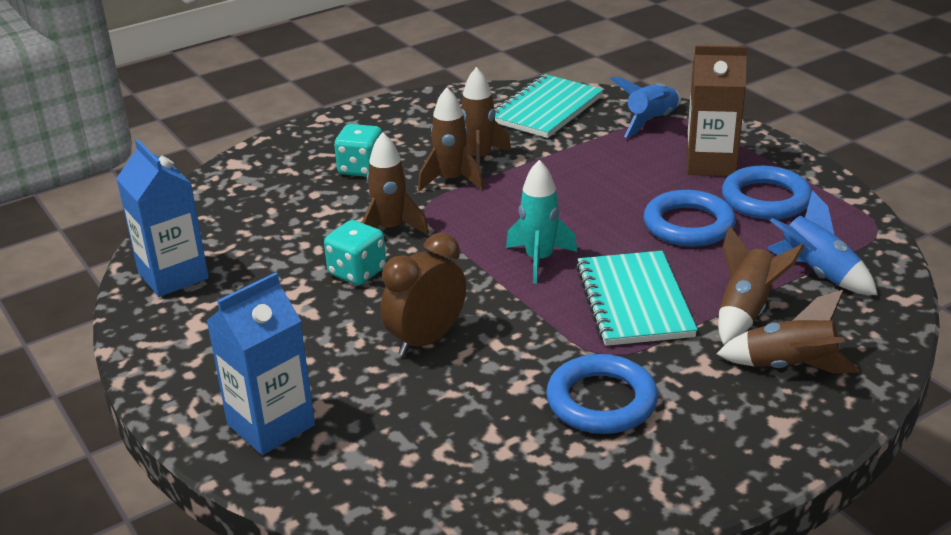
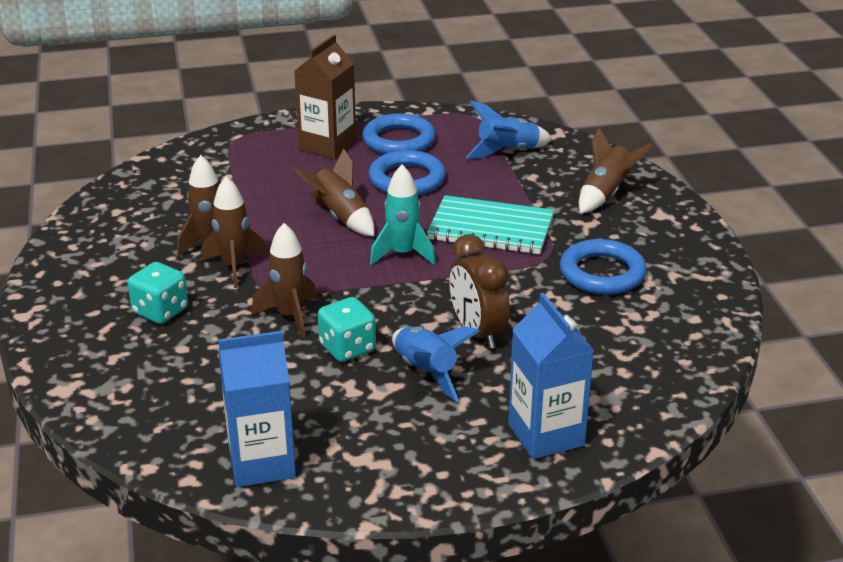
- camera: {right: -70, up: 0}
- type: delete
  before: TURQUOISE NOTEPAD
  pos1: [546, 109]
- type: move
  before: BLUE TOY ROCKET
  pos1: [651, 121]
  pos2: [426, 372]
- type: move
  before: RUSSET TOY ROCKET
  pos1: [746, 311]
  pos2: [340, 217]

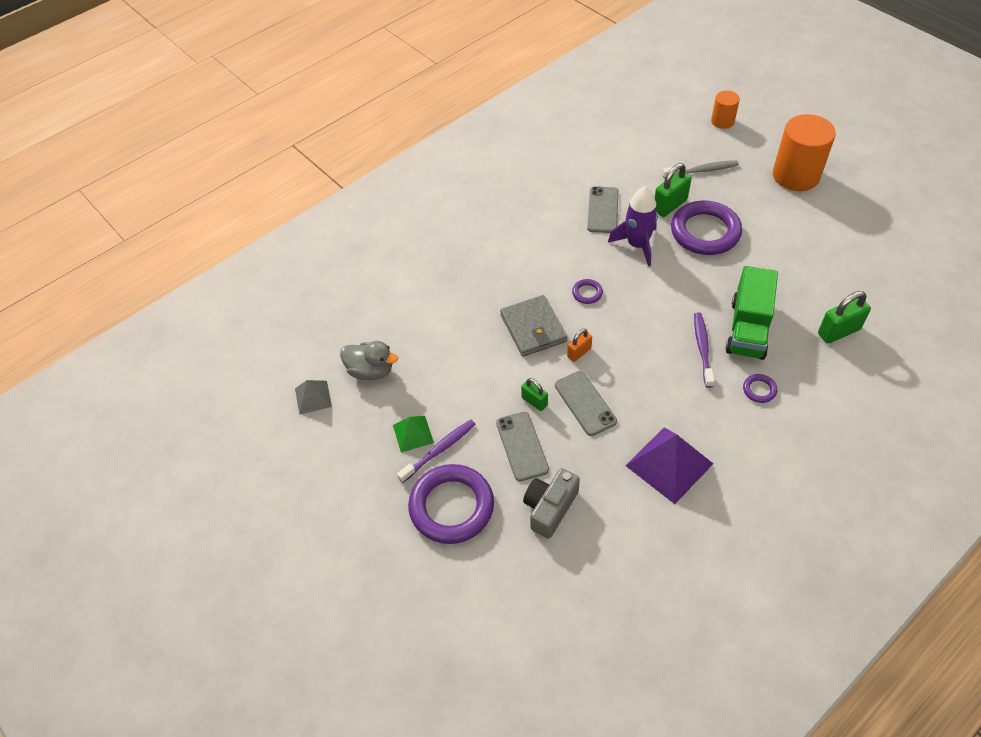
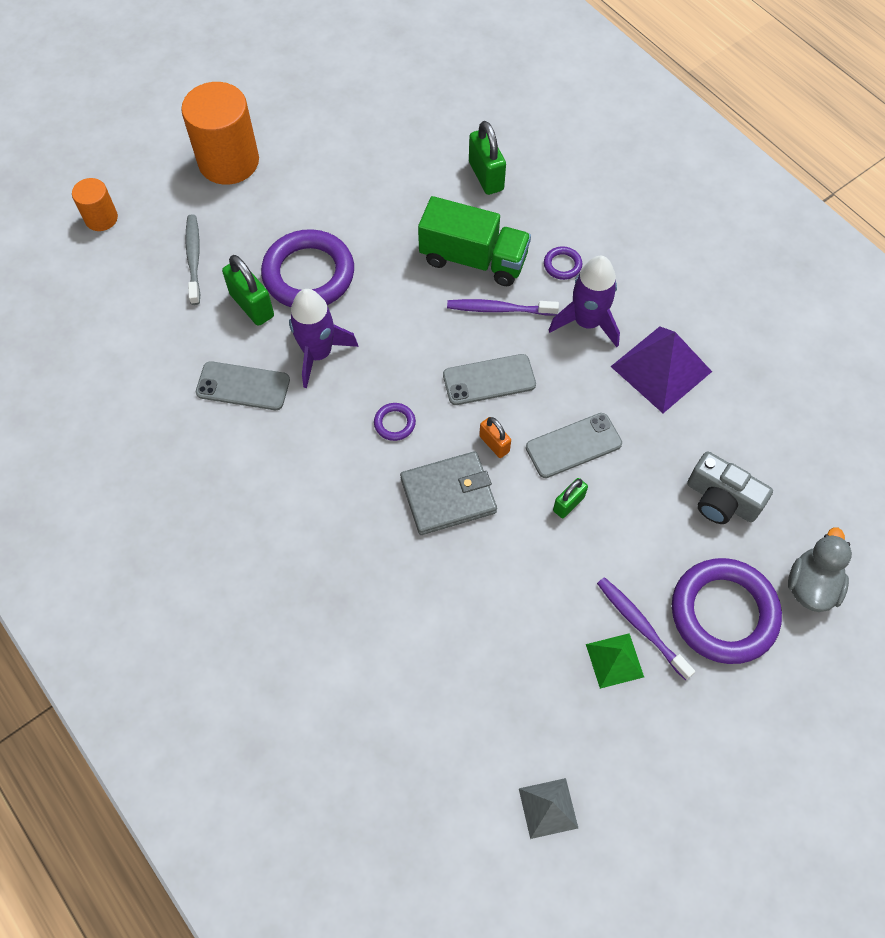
- camera: {right: -90, up: 10}
- type: move
  before: GREY TOY DUCK
  pos1: [371, 371]
  pos2: [811, 585]
- type: move
  before: GREY MOBILE PHONE
  pos1: [522, 446]
  pos2: [489, 380]
- type: insert
  after: ROYAL PURPLE TOY ROCKET
  pos2: [587, 322]

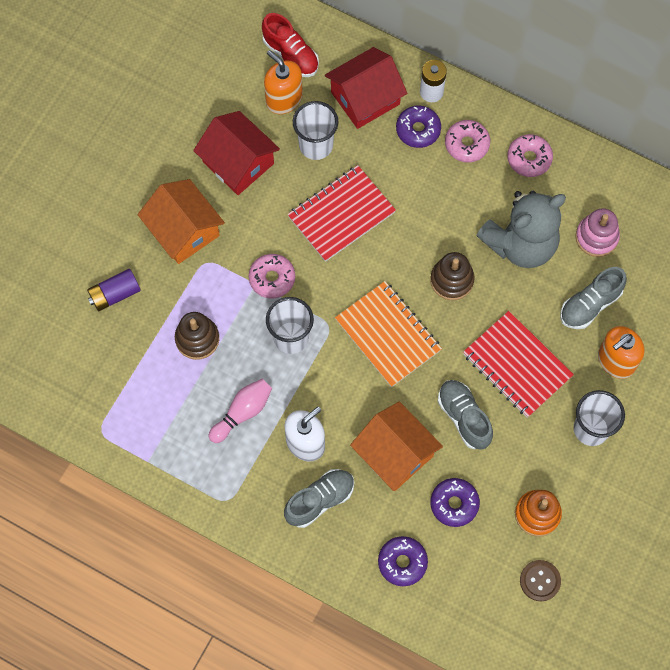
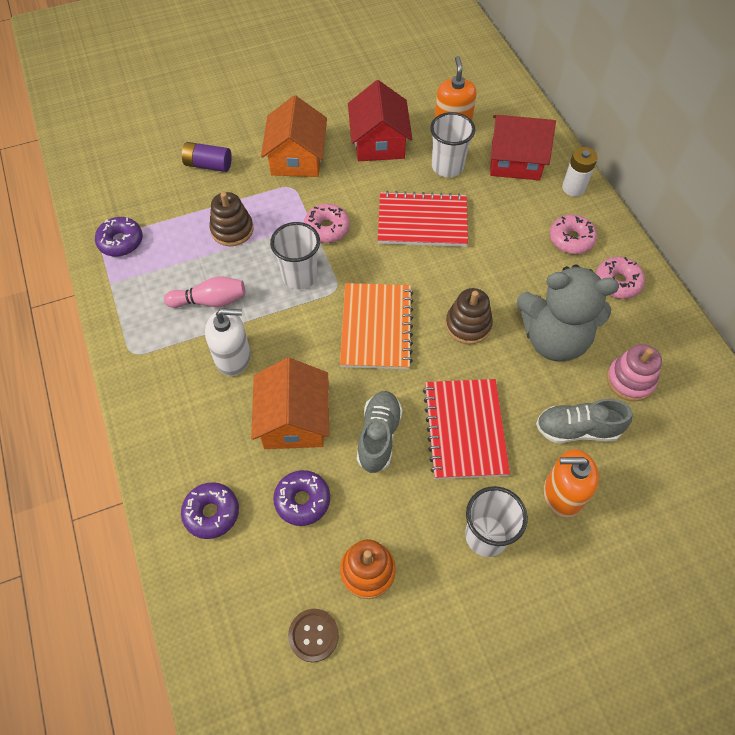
- camera: {right: 40, up: -10}
- type: delete
  before: CRIMSON SHOE
  pos1: [291, 55]
- type: move
  before: ROYAL PURPLE DONUT
  pos1: [418, 130]
  pos2: [121, 241]
- type: delete
  before: GREY SHOE
  pos1: [320, 500]

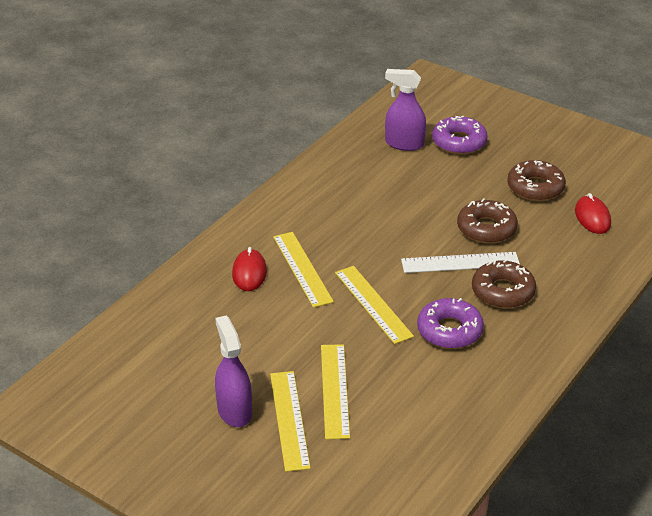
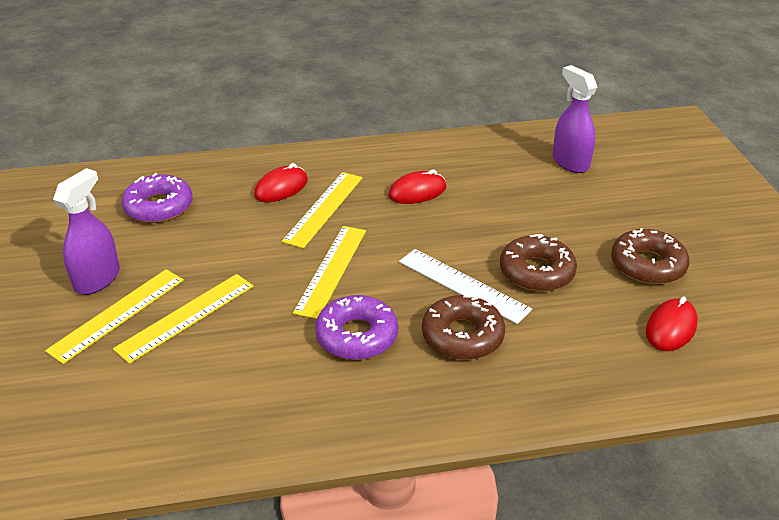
- camera: {right: 45, up: 0}
- type: move
  before: ROYAL PURPLE DONUT
  pos1: [459, 142]
  pos2: [159, 207]
- type: insert
  after: CRIMSON MOUSE
  pos2: [417, 192]

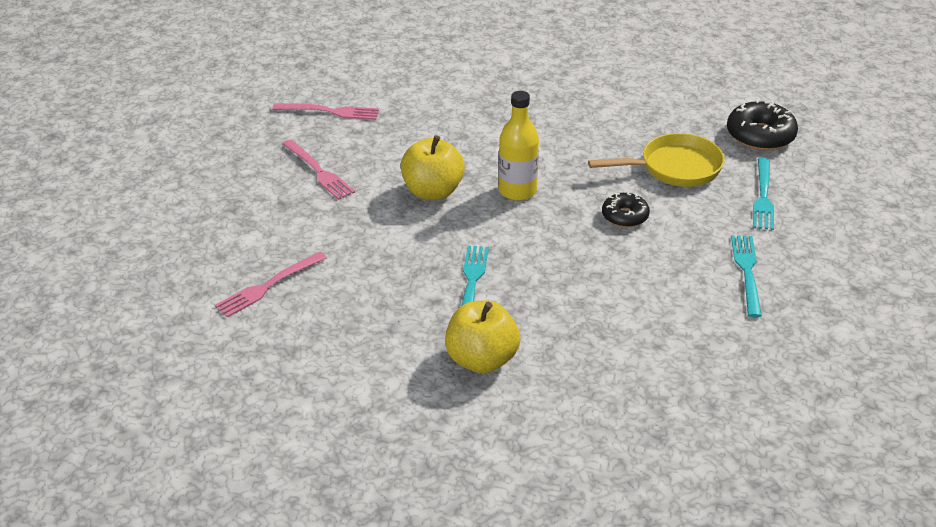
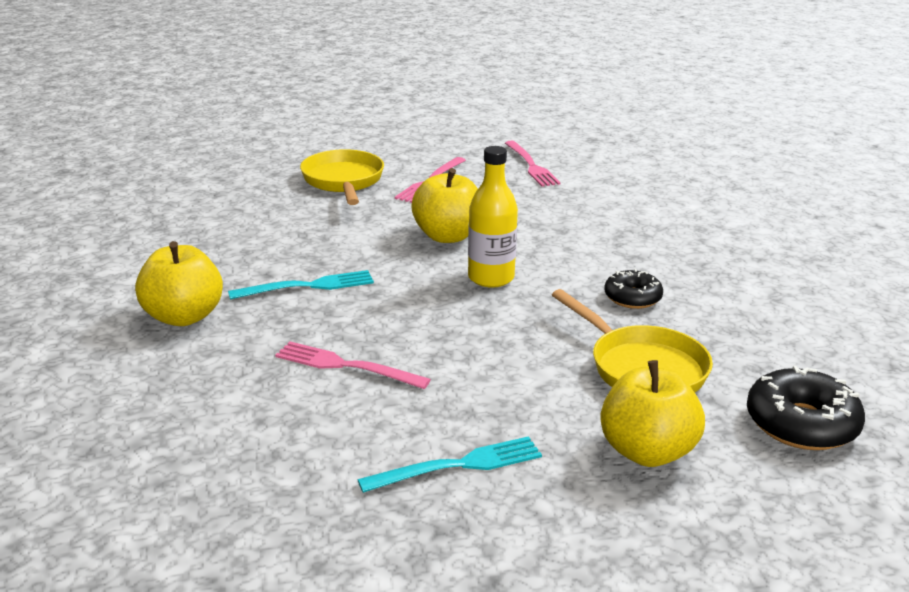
- camera: {right: 65, up: -10}
- type: replace
  before: TURQUOISE TABLE FORK
  after: GOLDEN TOY APPLE
  pos1: [763, 197]
  pos2: [647, 451]
- type: move
  before: JET-BLACK DONUT
  pos1: [625, 216]
  pos2: [632, 297]
- type: move
  before: PINK TABLE FORK
  pos1: [267, 286]
  pos2: [344, 366]
- type: insert
  after: GOLDEN PAN
  pos2: [343, 181]

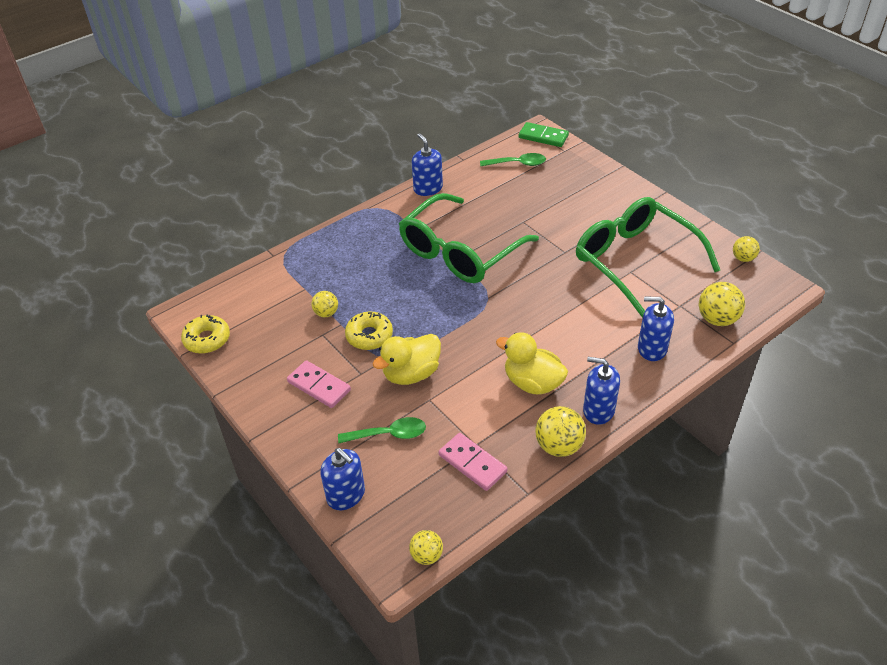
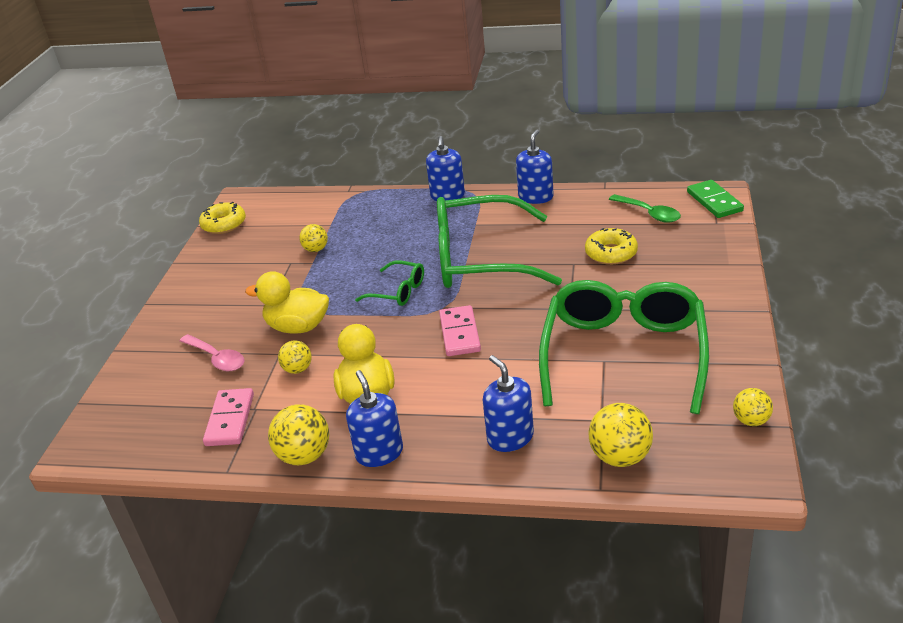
- camera: {right: 50, up: -10}
- type: move
  before: GOLDEN DONUT
  pos1: [369, 336]
  pos2: [611, 253]
- type: move
  before: PINK DOMINO PIECE
  pos1: [319, 386]
  pos2: [460, 333]
- type: recolor
  before: GREEN TEASPOON
  after: PINK TEASPOON
  pos1: [389, 434]
  pos2: [217, 358]
- type: move
  before: BLUE SOAP PUMP
  pos1: [346, 495]
  pos2: [447, 196]
- type: move
  before: GOLDEN PLAY BALL
  pos1: [426, 555]
  pos2: [298, 369]
- type: insert
  after: GREEN EYEGLASSES
  pos2: [398, 291]

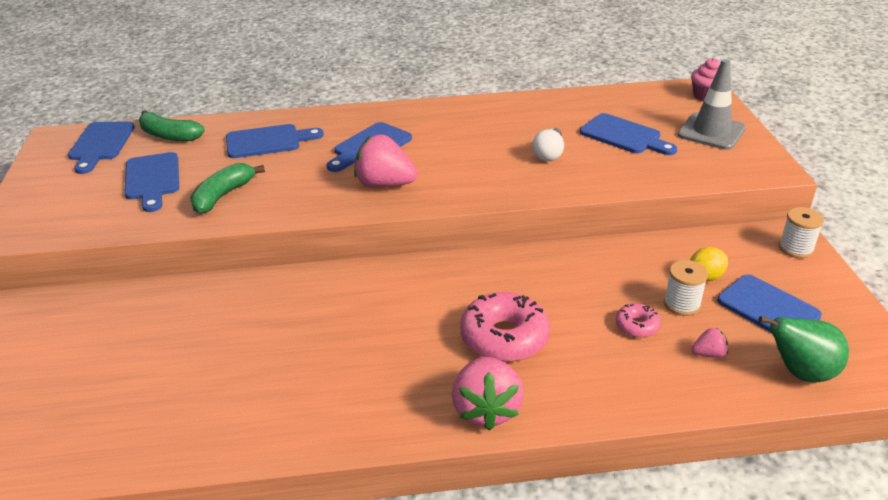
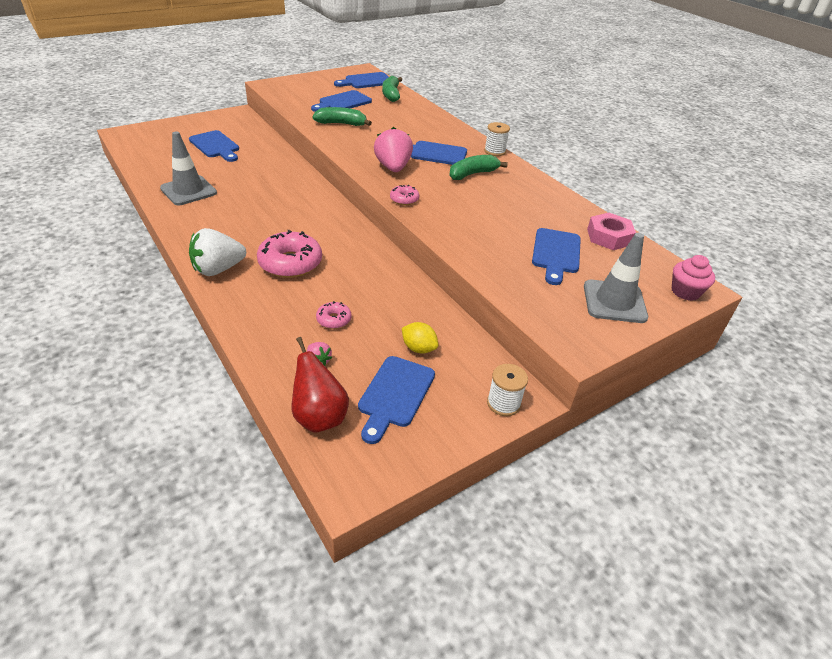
- camera: {right: 60, up: 5}
- type: move
  before: BLUE CUTTING BOARD
  pos1: [268, 141]
  pos2: [215, 146]
- type: delete
  before: SNOW-WHITE LIGHTBULB
  pos1: [549, 154]
- type: move
  before: SNOW-WHITE BOBBIN
  pos1: [682, 304]
  pos2: [495, 151]
- type: recolor
  before: GREEN PEAR FRUIT
  after: CRIMSON PEAR FRUIT
  pos1: [800, 372]
  pos2: [319, 417]
- type: recolor
  before: PINK TOY STRAWBERRY
  after: SNOW-WHITE TOY STRAWBERRY
  pos1: [486, 409]
  pos2: [218, 269]
- type: insert
  after: GREY SAFETY CONE
  pos2: [188, 191]
- type: insert
  after: GREEN BANANA
  pos2: [472, 174]
- type: insert
  after: PINK DONUT
  pos2: [404, 199]
- type: insert
  after: PINK HEXAGON NUT
  pos2: [609, 237]

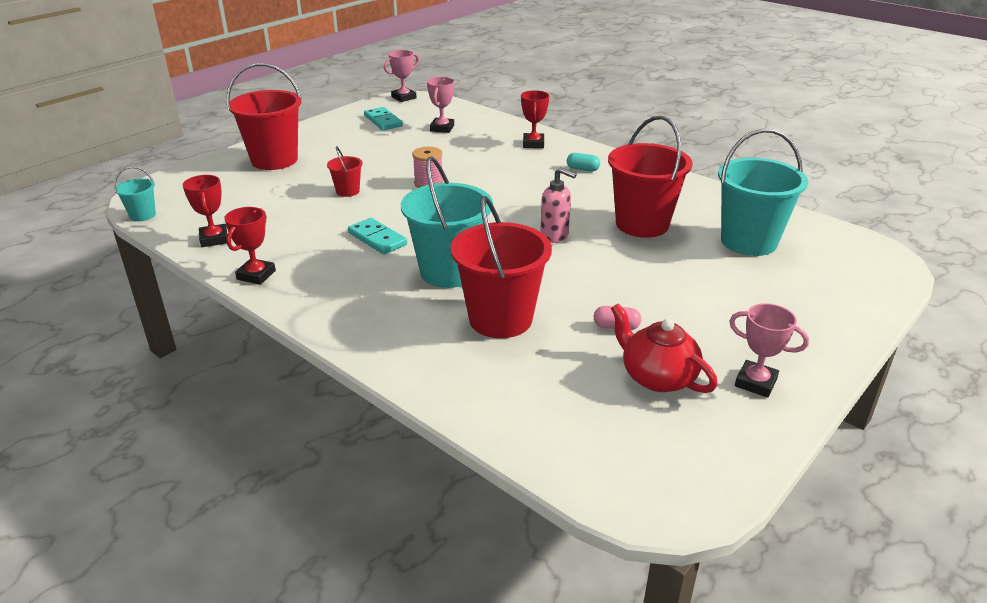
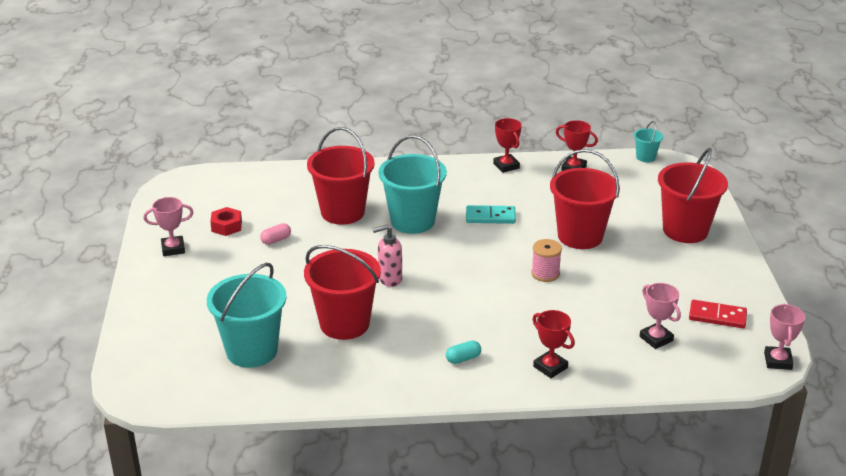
- camera: {right: 135, up: 0}
- type: recolor
  before: TURQUOISE DOMINO PIECE
  after: CRIMSON DOMINO PIECE
  pos1: [383, 121]
  pos2: [717, 316]
- type: resize
  before: CRIMSON PAIL
  pos1: [348, 191]
  pos2: [580, 236]
  scale: 2.13
- type: replace
  before: CRIMSON CHINA TEAPOT
  after: CRIMSON HEXAGON NUT
  pos1: [657, 377]
  pos2: [226, 226]

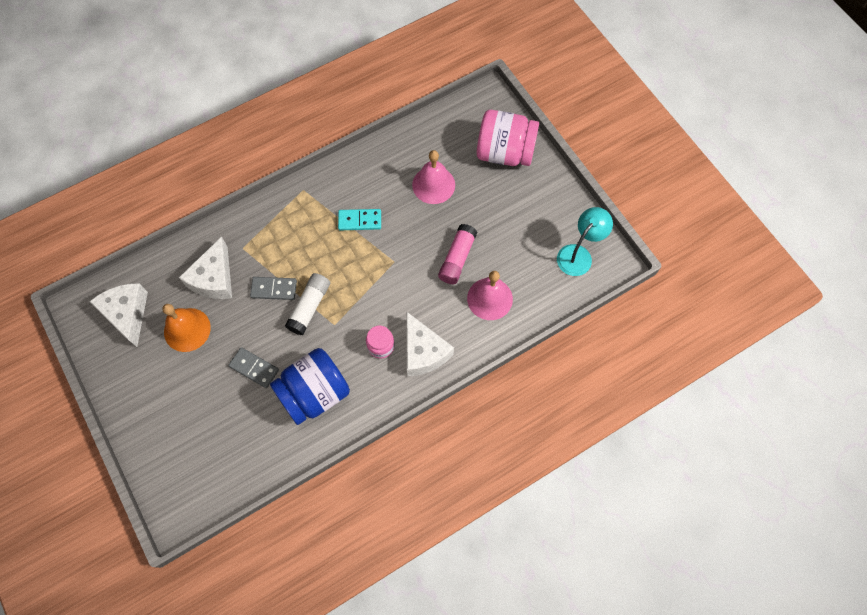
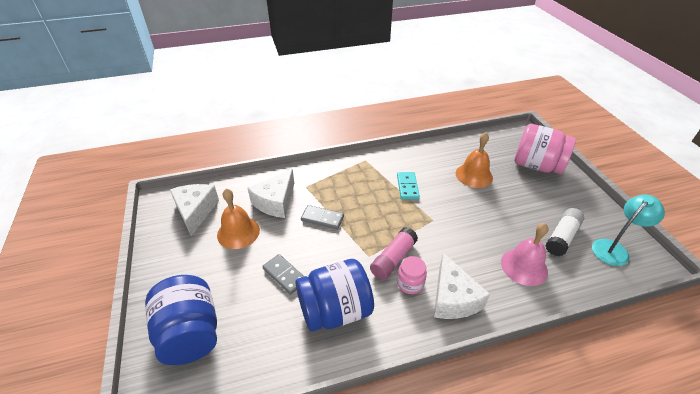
- camera: {right: 15, up: -25}
- type: recolor
  before: PINK SCHOOL BELL
  after: ORANGE-COLOURED SCHOOL BELL
  pos1: [433, 185]
  pos2: [474, 175]
- type: rotate
  before: TURQUOISE DOMINO PIECE
  pos1: [360, 221]
  pos2: [407, 187]
  turn: 75
- type: move
  before: PINK GLUE STICK
  pos1: [457, 258]
  pos2: [393, 259]
- type: move
  before: SNOW-WHITE GLUE STICK
  pos1: [309, 307]
  pos2: [562, 237]
- type: insert
  after: BLUE JAM JAR
  pos2: [190, 333]

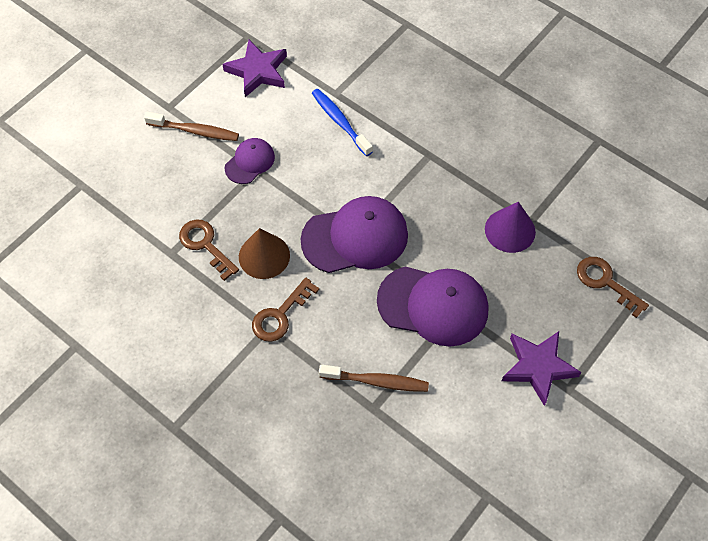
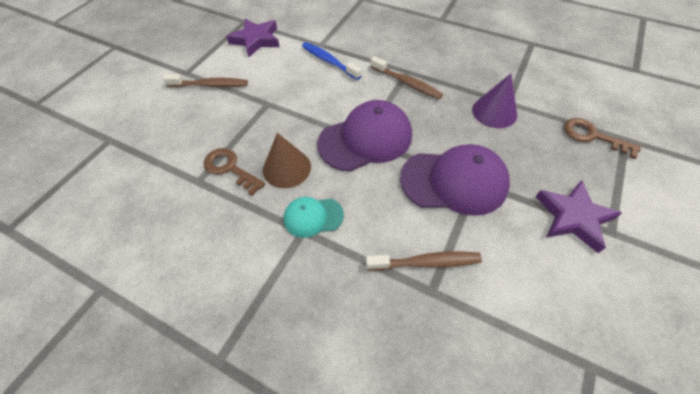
- camera: {right: -10, up: -5}
- type: delete
  before: ROYAL PURPLE PEAKED CAP
  pos1: [250, 162]
- type: replace
  before: RUSSET DOOR KEY
  after: TURQUOISE PEAKED CAP
  pos1: [280, 315]
  pos2: [313, 217]
- type: insert
  after: RUSSET DENTAL BRUSH
  pos2: [407, 83]

